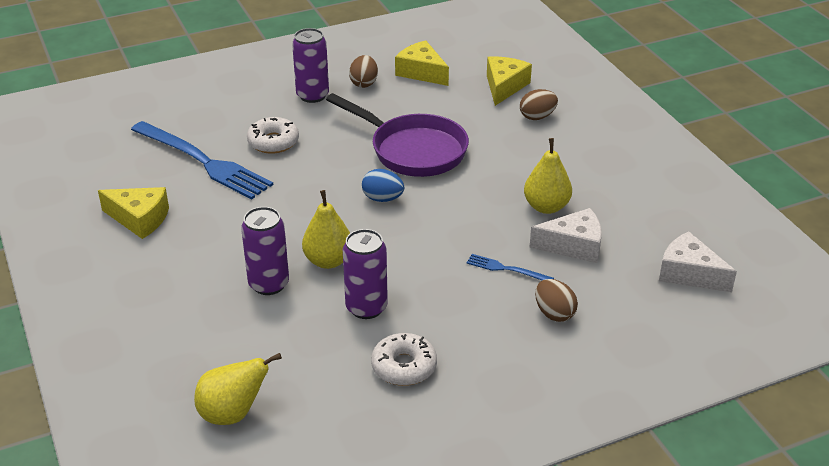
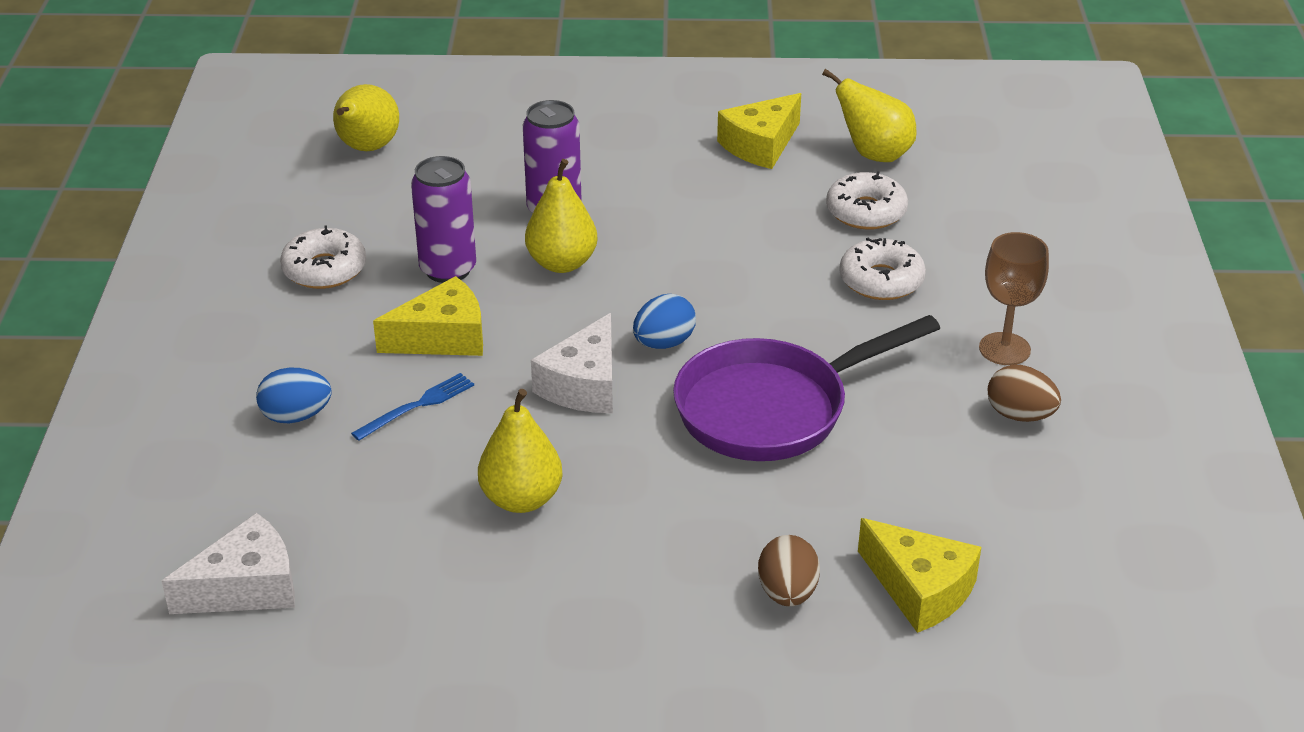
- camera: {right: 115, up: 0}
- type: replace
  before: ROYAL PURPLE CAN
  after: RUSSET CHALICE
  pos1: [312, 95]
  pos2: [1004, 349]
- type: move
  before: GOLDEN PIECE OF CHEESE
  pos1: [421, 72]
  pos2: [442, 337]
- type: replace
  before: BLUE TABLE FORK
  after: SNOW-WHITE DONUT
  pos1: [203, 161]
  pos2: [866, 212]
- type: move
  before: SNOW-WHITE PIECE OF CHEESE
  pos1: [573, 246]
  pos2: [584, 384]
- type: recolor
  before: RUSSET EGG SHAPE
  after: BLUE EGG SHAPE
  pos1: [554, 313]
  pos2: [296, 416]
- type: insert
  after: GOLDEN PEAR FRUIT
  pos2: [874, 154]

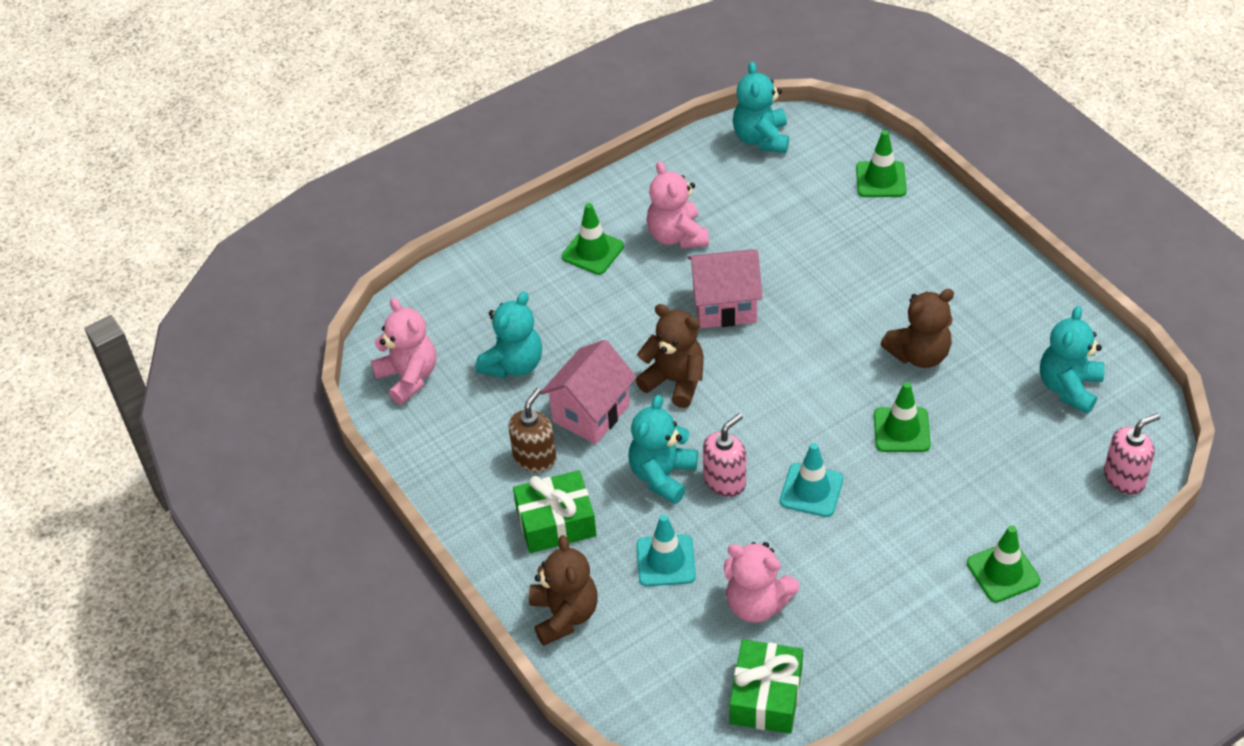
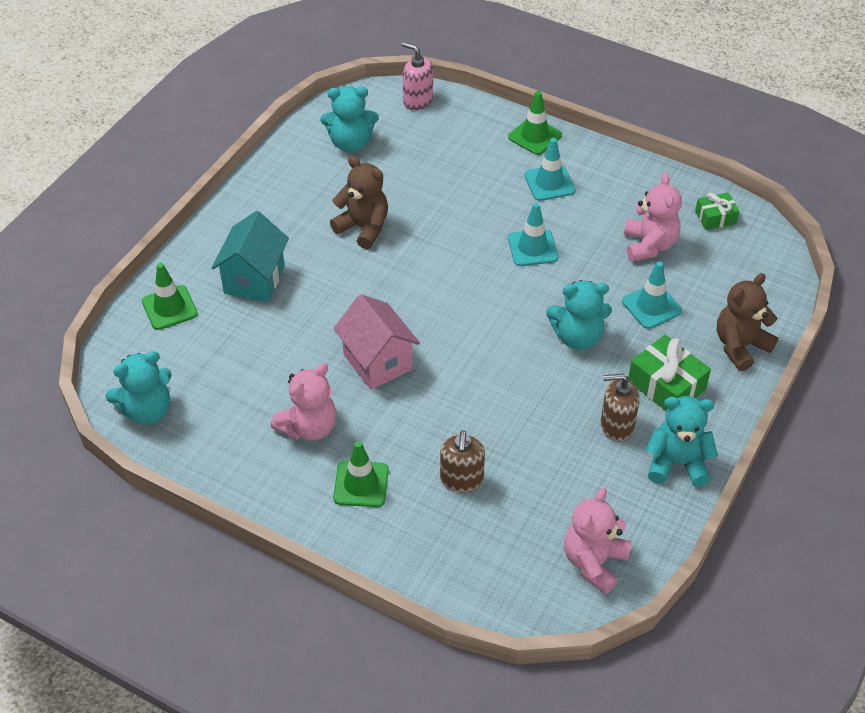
- camera: {right: -120, up: 0}
- type: move
  before: TURQUOISE TEDDY
  pos1: [513, 364]
  pos2: [677, 463]
- type: delete
  before: RUSSET TEDDY
  pos1: [675, 381]
- type: delete
  before: PINK COTTAGE
  pos1: [591, 413]
- type: delete
  before: GREEN SAFETY CONE
  pos1: [901, 430]
- type: delete
  before: PINK SOAP PUMP
  pos1: [725, 481]
- type: resize
  before: GREEN GIFT
  pos1: [765, 696]
  pos2: [715, 217]
  scale: 0.61
- type: insert
  after: TURQUOISE SAFETY CONE
  pos2: [549, 183]
- type: insert
  after: TURQUOISE COTTAGE
  pos2: [254, 280]
- type: insert
  after: RUSSET SOAP PUMP
  pos2: [461, 479]

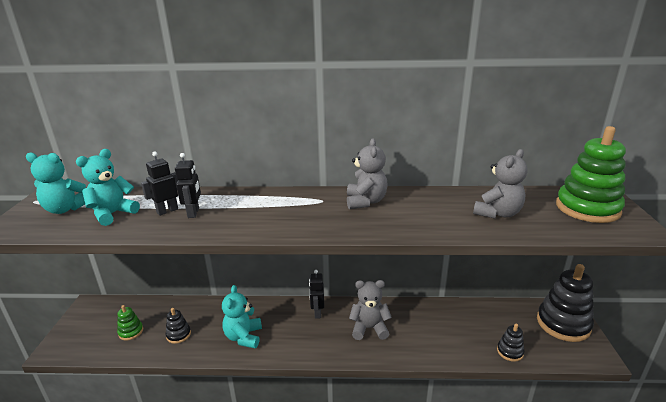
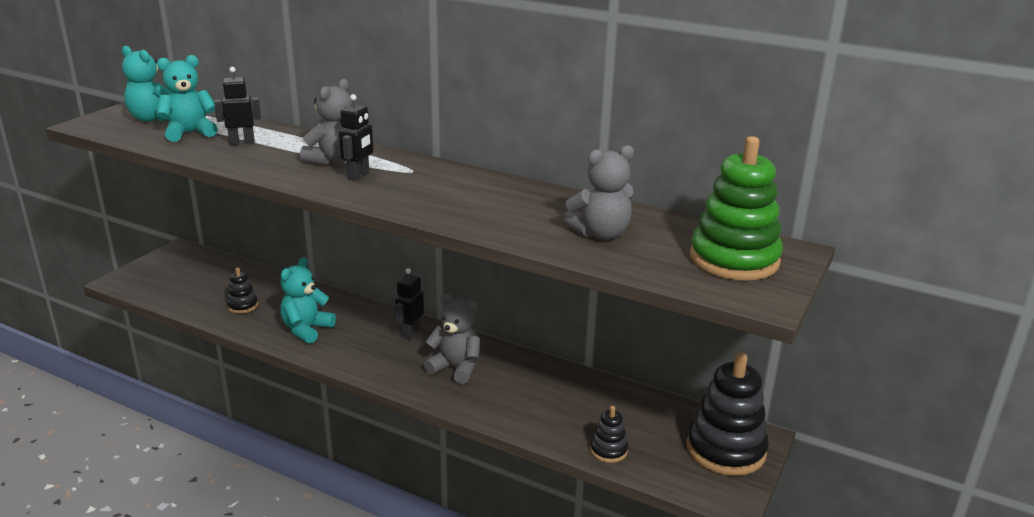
- camera: {right: 25, up: 0}
- type: move
  before: GREY TEDDY
  pos1: [365, 202]
  pos2: [333, 160]
- type: move
  before: JET-BLACK ROBOT FIGURE
  pos1: [193, 213]
  pos2: [359, 175]
- type: delete
  before: GREEN STACKING TOY
  pos1: [131, 332]

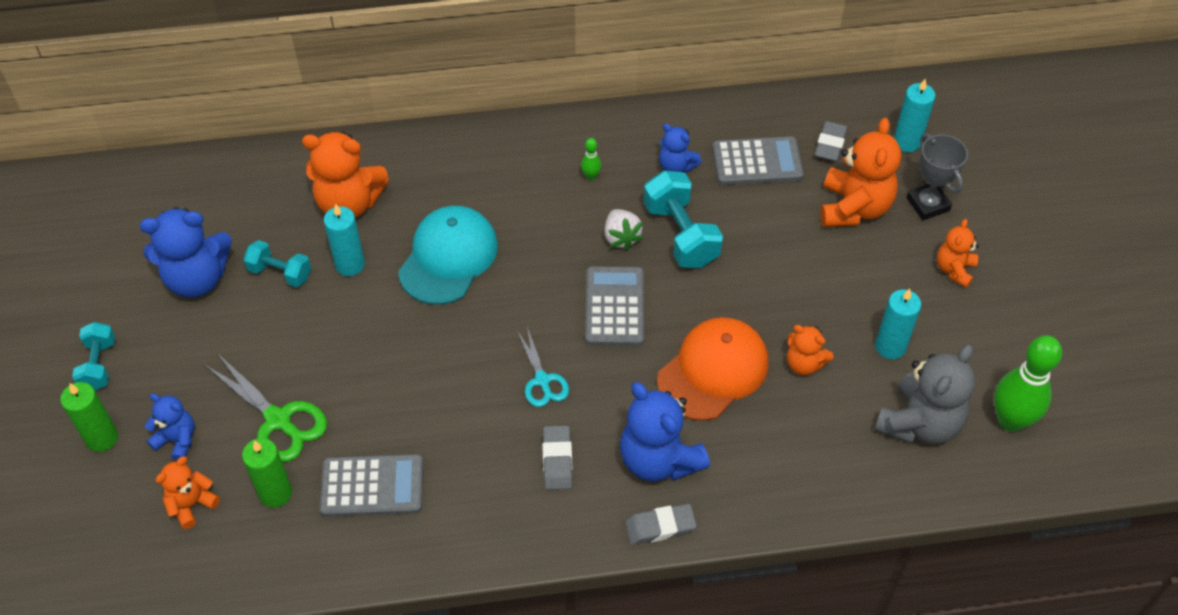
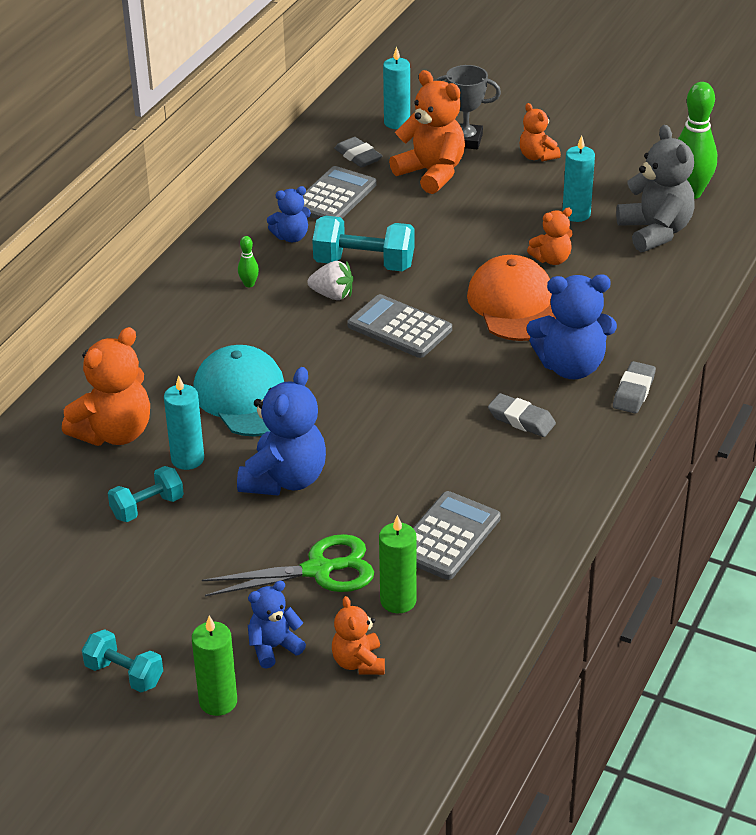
- camera: {right: -55, up: -15}
- type: move
  before: BLUE TEDDY
  pos1: [197, 279]
  pos2: [285, 479]
- type: delete
  before: TURQUOISE SCISSORS
  pos1: [542, 380]

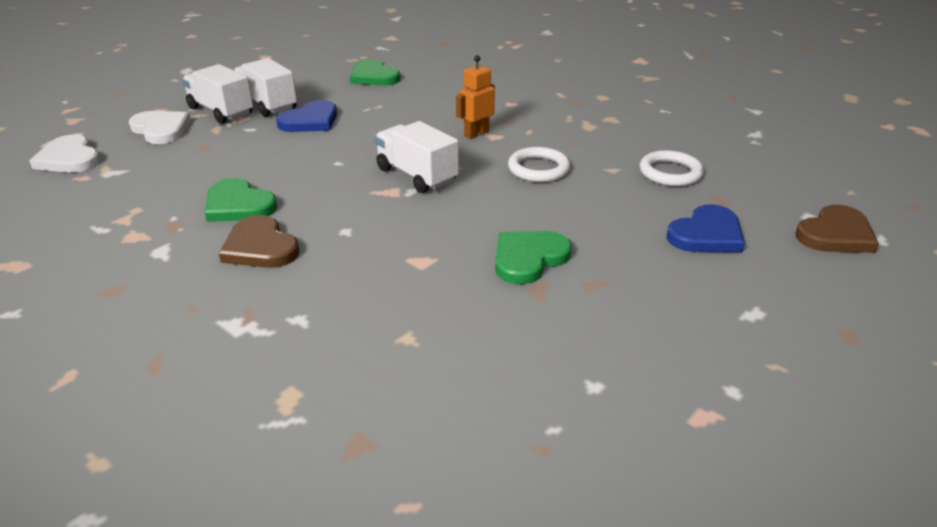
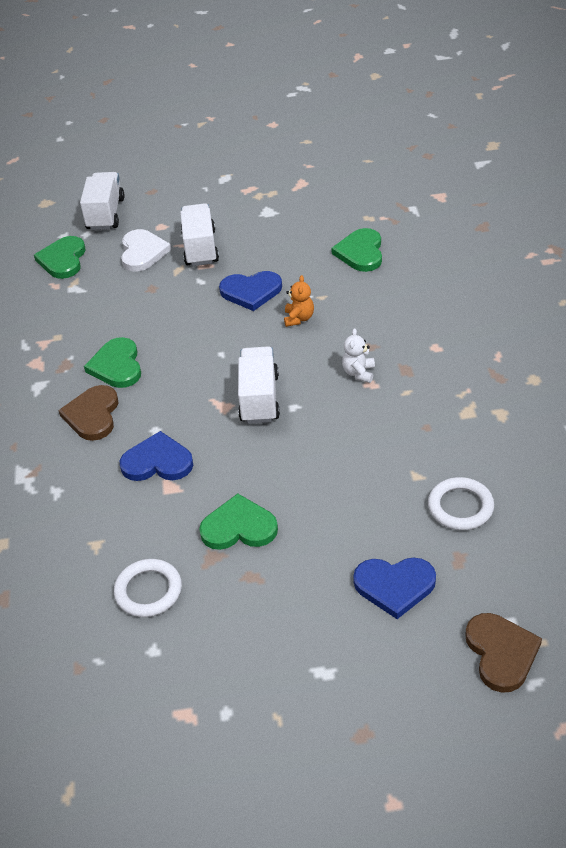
- camera: {right: 45, up: 10}
- type: replace
  before: ORANGE-COLOURED ROBOT FIGURE
  after: SNOW-WHITE TEDDY
  pos1: [476, 134]
  pos2: [359, 373]
- type: move
  before: SNOW-WHITE TOY TRUCK
  pos1: [267, 104]
  pos2: [105, 214]
- type: recolor
  before: SNOW-WHITE LOVE HEART
  after: GREEN LOVE HEART
  pos1: [69, 158]
  pos2: [63, 260]
- type: move
  before: SNOW-WHITE HOOP
  pos1: [538, 169]
  pos2: [148, 591]
- type: rotate
  before: RUSSET LOVE HEART
  pos1: [835, 234]
  pos2: [501, 653]
  turn: -105
- type: insert
  after: ORANGE-COLOURED TEDDY
  pos2: [299, 318]
- type: insert
  after: BLUE LOVE HEART
  pos2: [157, 462]

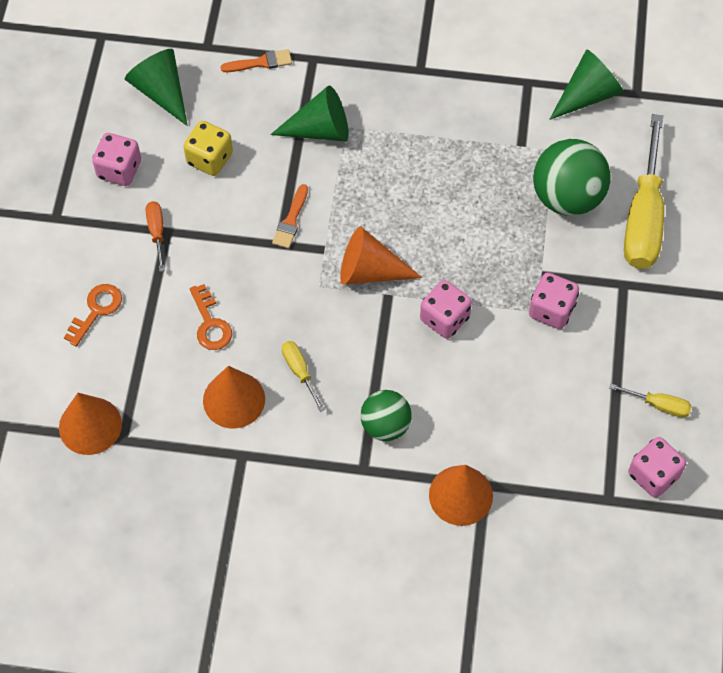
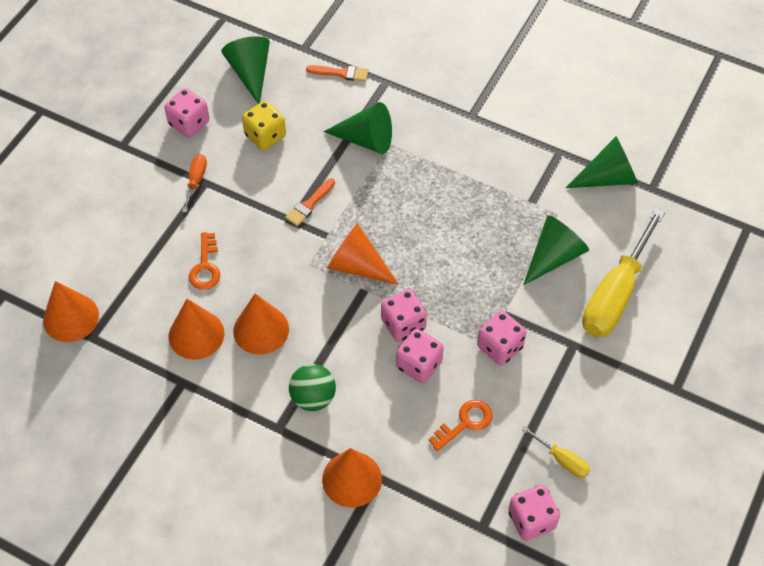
- camera: {right: 20, up: -5}
- type: replace
  before: GREEN PLAY BALL
  after: GREEN CONE
  pos1: [567, 197]
  pos2: [554, 256]
- type: move
  before: ORANGE-COLOURED DOOR KEY
  pos1: [96, 310]
  pos2: [465, 423]
- type: replace
  before: GOLDEN SCREWDRIVER
  after: ORANGE-COLOURED CONE
  pos1: [300, 372]
  pos2: [261, 329]
- type: insert
  after: PINK DIE
  pos2: [419, 365]

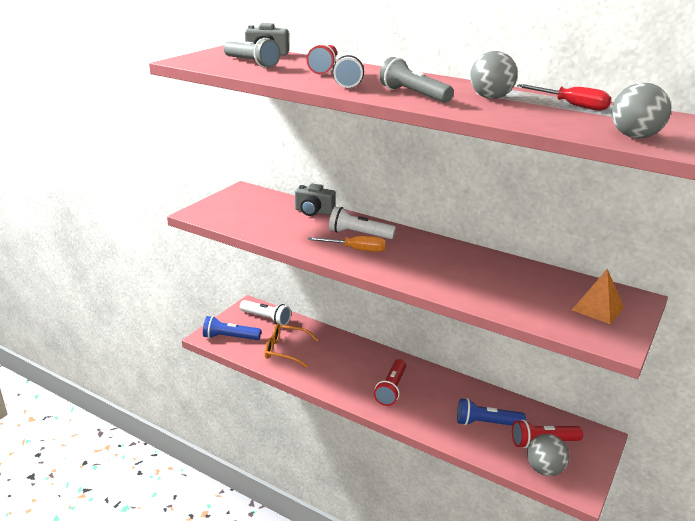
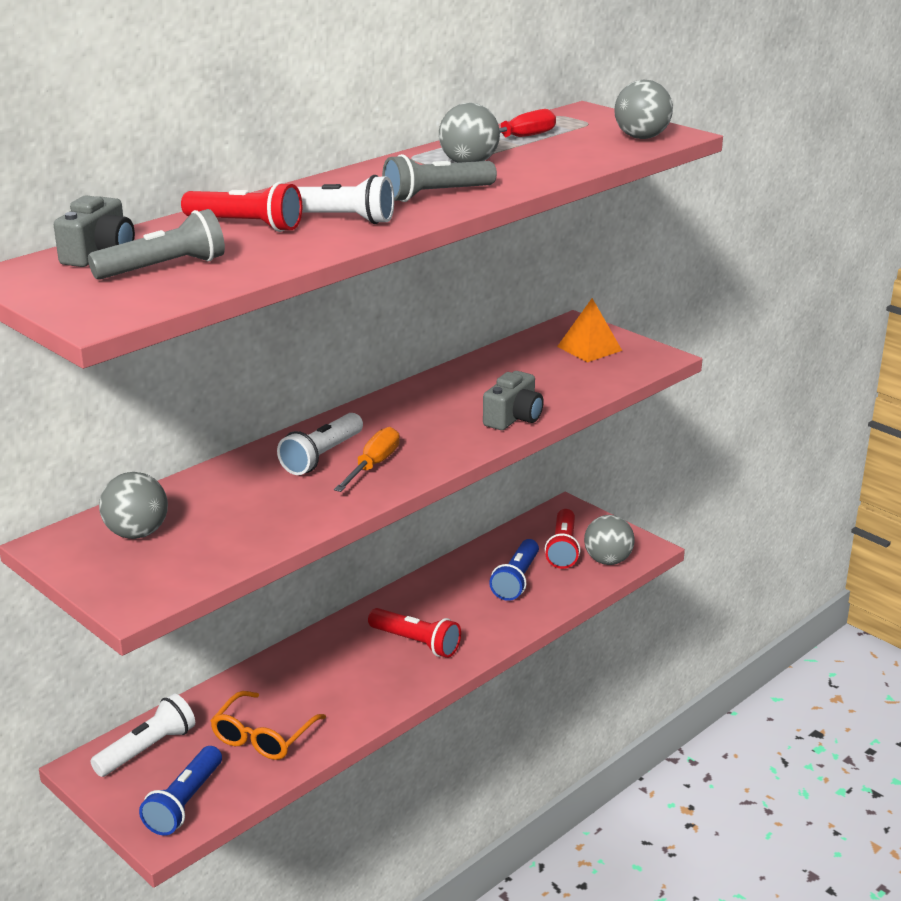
- camera: {right: -75, up: 0}
- type: move
  before: GREY PHOTO CAMERA
  pos1: [314, 211]
  pos2: [513, 418]
- type: insert
  after: GREY PLAY BALL
  pos2: [137, 533]

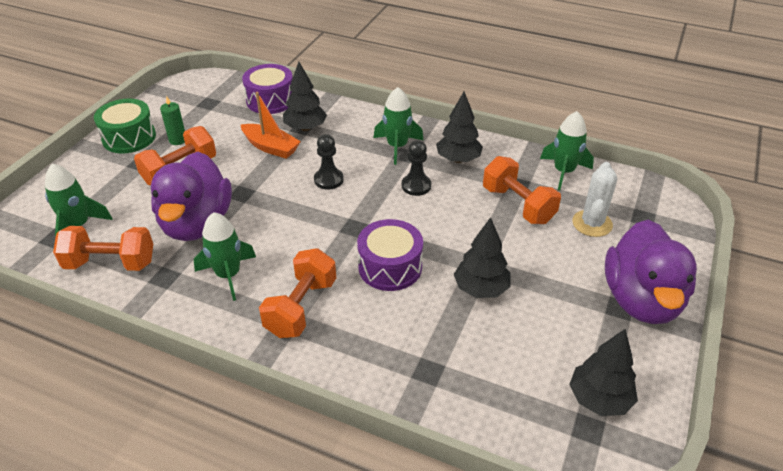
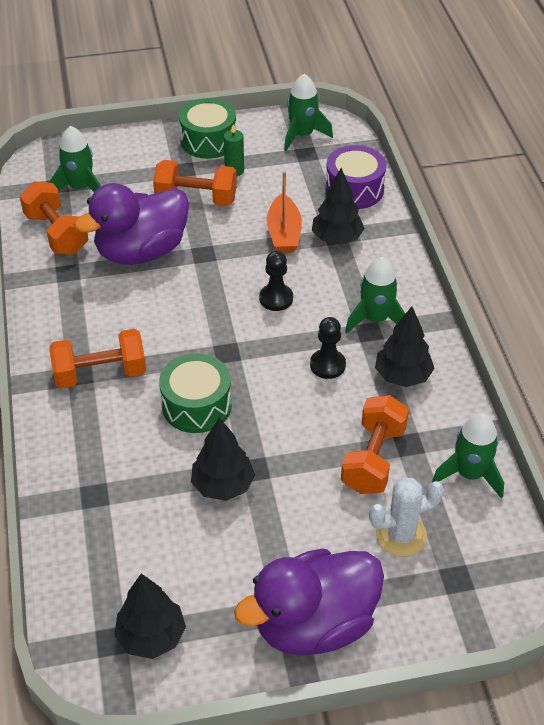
- camera: {right: 55, up: 5}
- type: move
  before: GREEN TOY ROCKET
  pos1: [228, 275]
  pos2: [302, 135]
- type: recolor
  before: ROYAL PURPLE SNARE DRUM
  after: GREEN SNARE DRUM
  pos1: [390, 267]
  pos2: [196, 405]

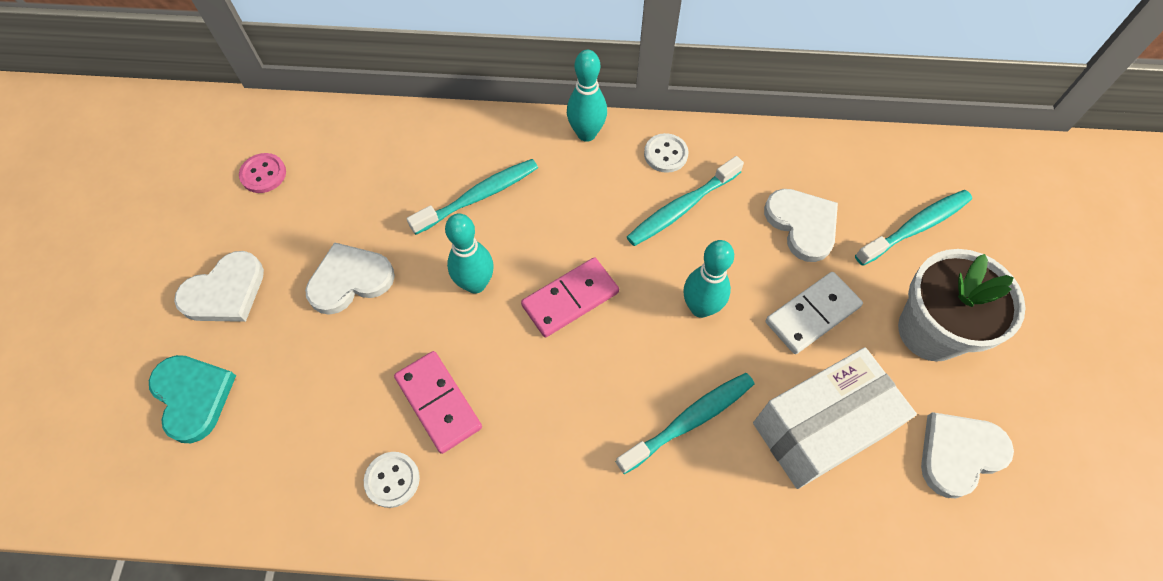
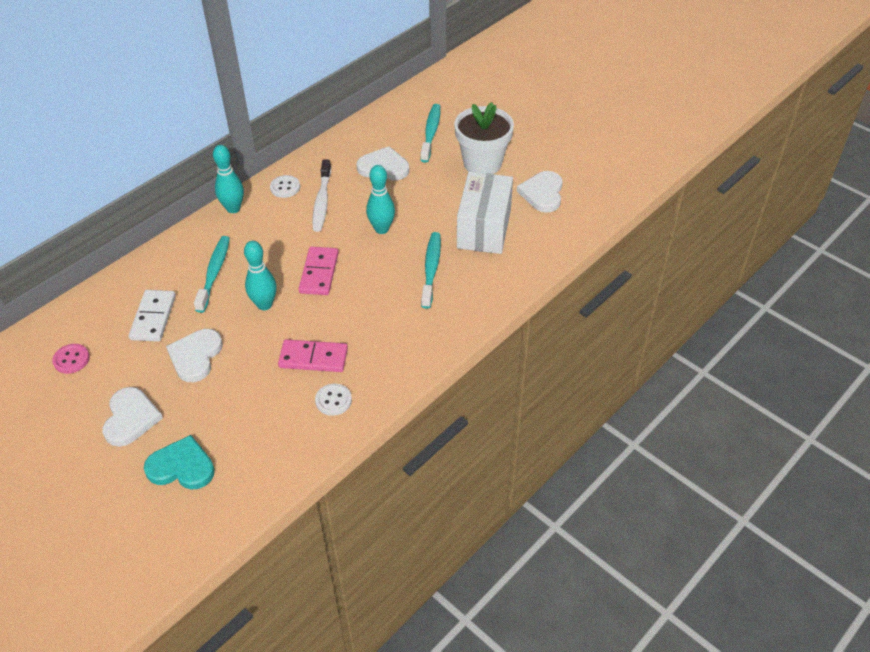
- camera: {right: -50, up: -15}
- type: recolor
  before: TURQUOISE DENTAL BRUSH
  after: SNOW-WHITE DENTAL BRUSH
  pos1: [681, 208]
  pos2: [322, 201]
- type: move
  before: SNOW-WHITE DOMINO PIECE
  pos1: [812, 314]
  pos2: [153, 317]

